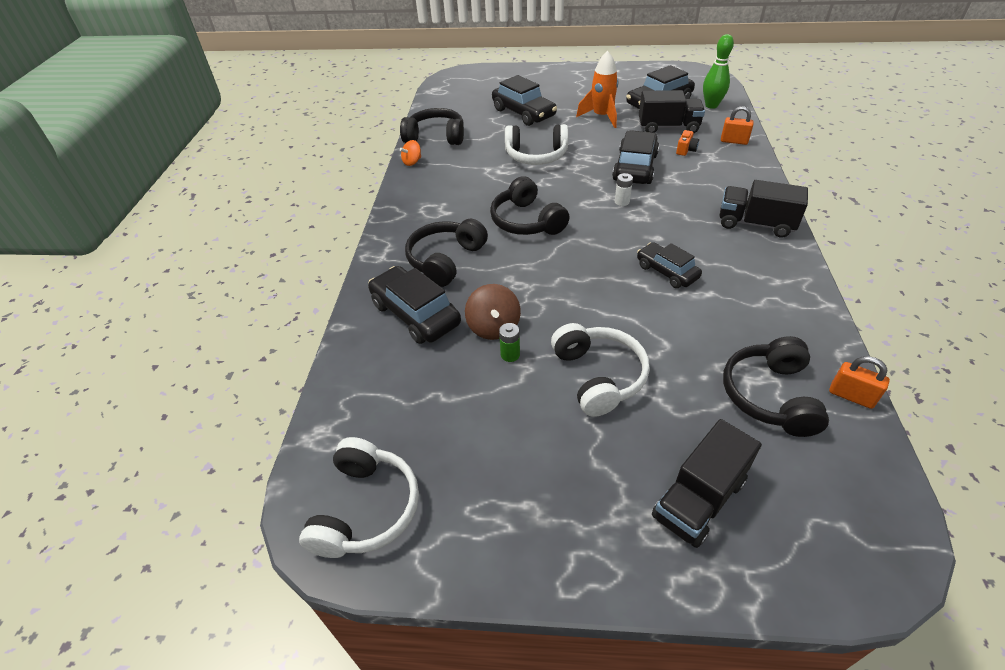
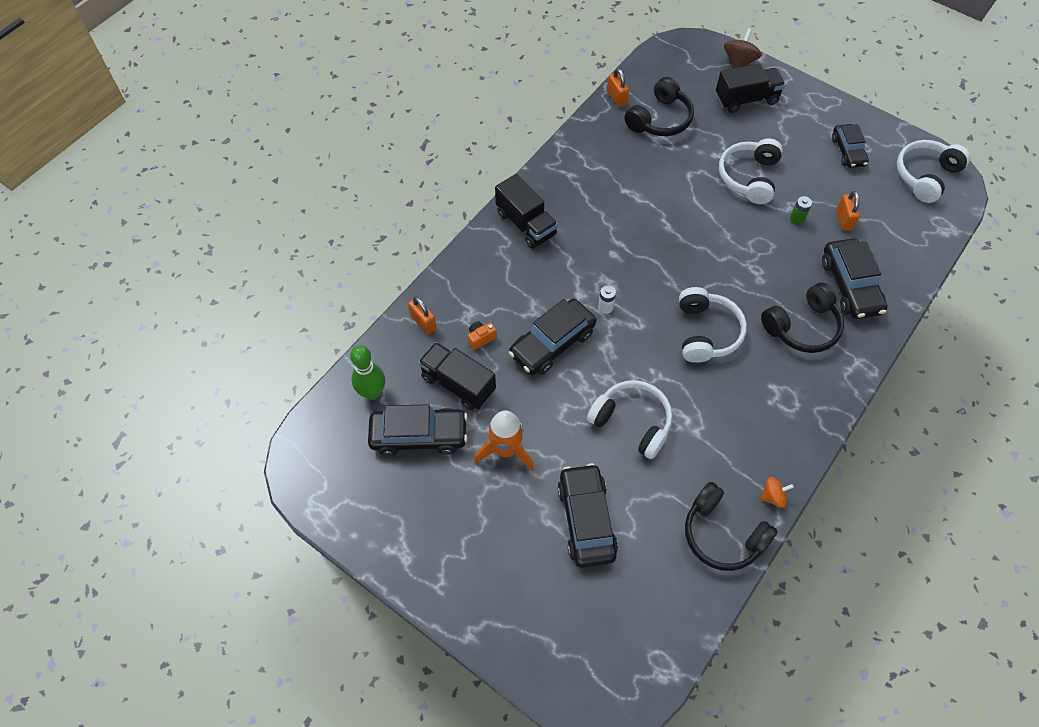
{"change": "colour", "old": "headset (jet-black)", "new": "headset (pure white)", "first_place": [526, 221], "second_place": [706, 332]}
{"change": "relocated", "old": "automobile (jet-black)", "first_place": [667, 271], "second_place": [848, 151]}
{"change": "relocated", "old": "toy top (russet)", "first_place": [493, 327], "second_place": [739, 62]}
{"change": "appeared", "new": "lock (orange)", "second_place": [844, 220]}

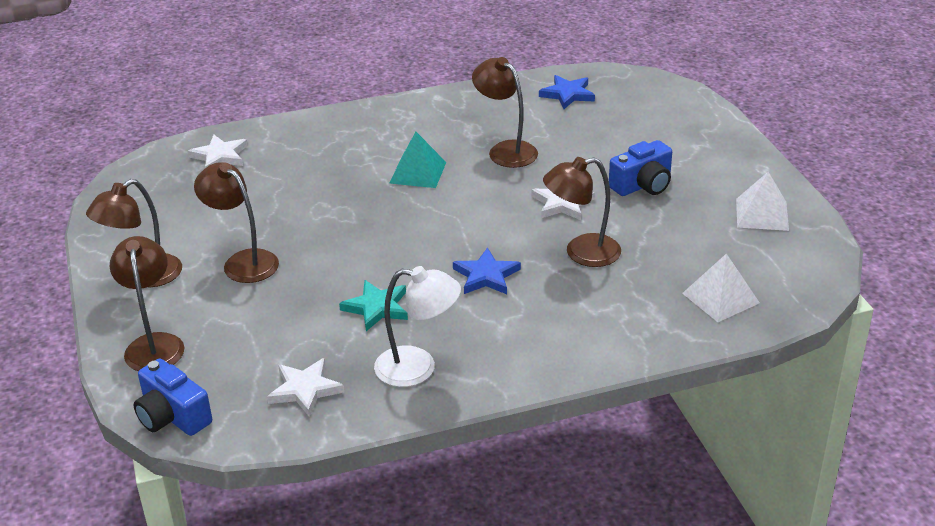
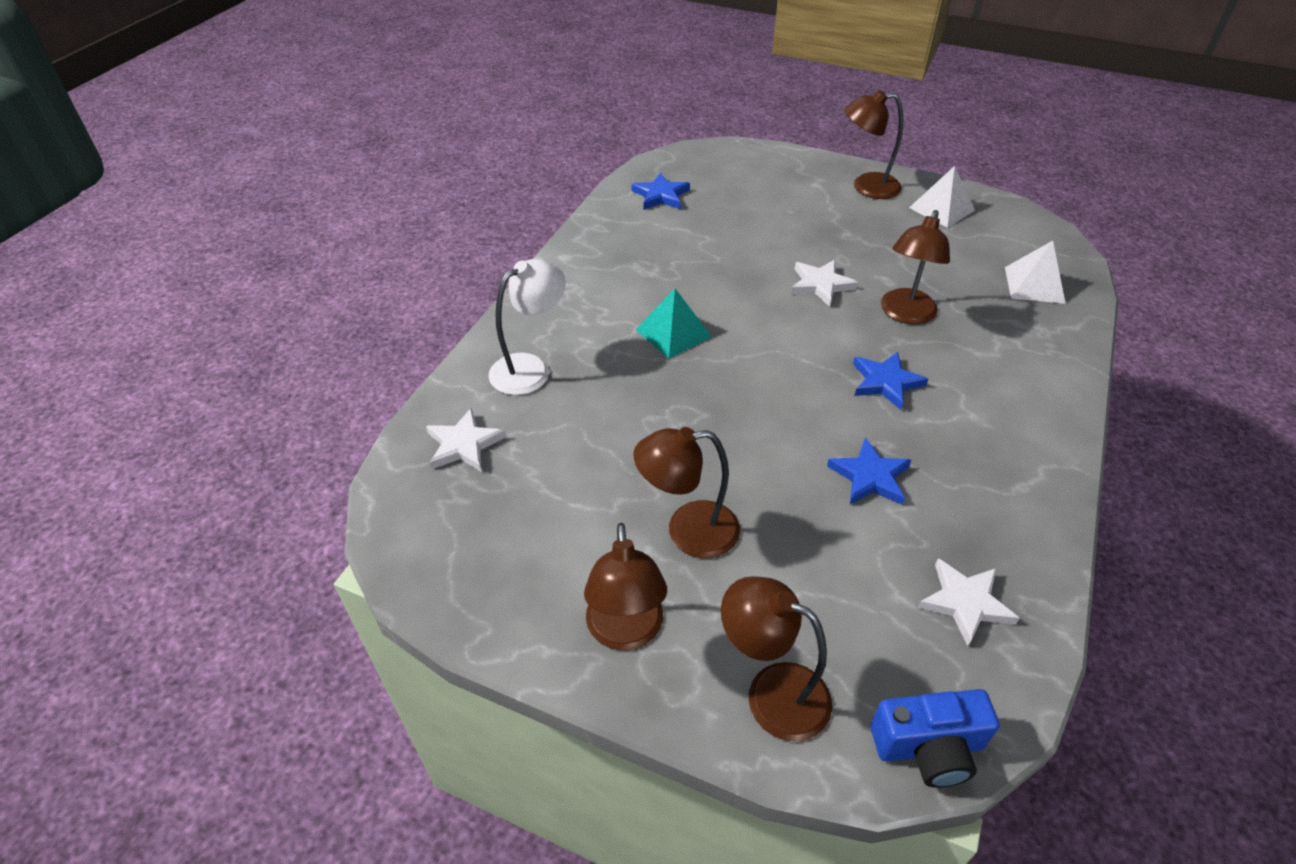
{"change": "relocated", "old": "lamp (russet)", "first_place": [505, 150], "second_place": [866, 187]}
{"change": "missing", "old": "camera (royal blue)", "first_place": [642, 185]}
{"change": "relocated", "old": "lamp (pure white)", "first_place": [418, 368], "second_place": [530, 368]}
{"change": "colour", "old": "star (teal)", "new": "star (royal blue)", "first_place": [377, 308], "second_place": [870, 476]}

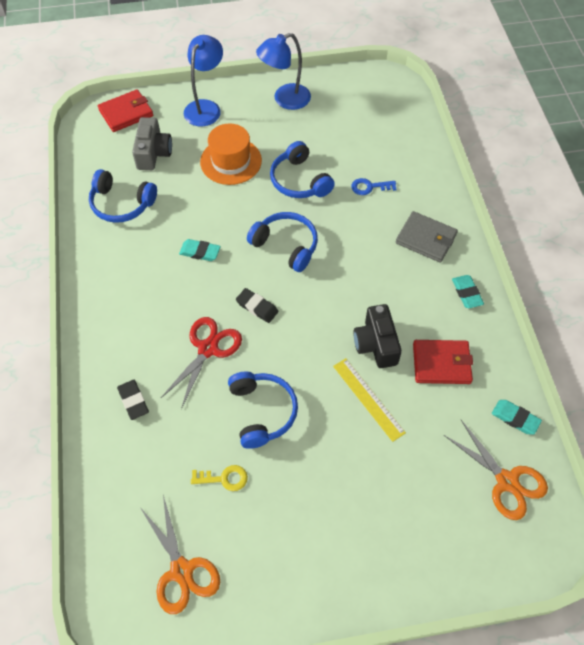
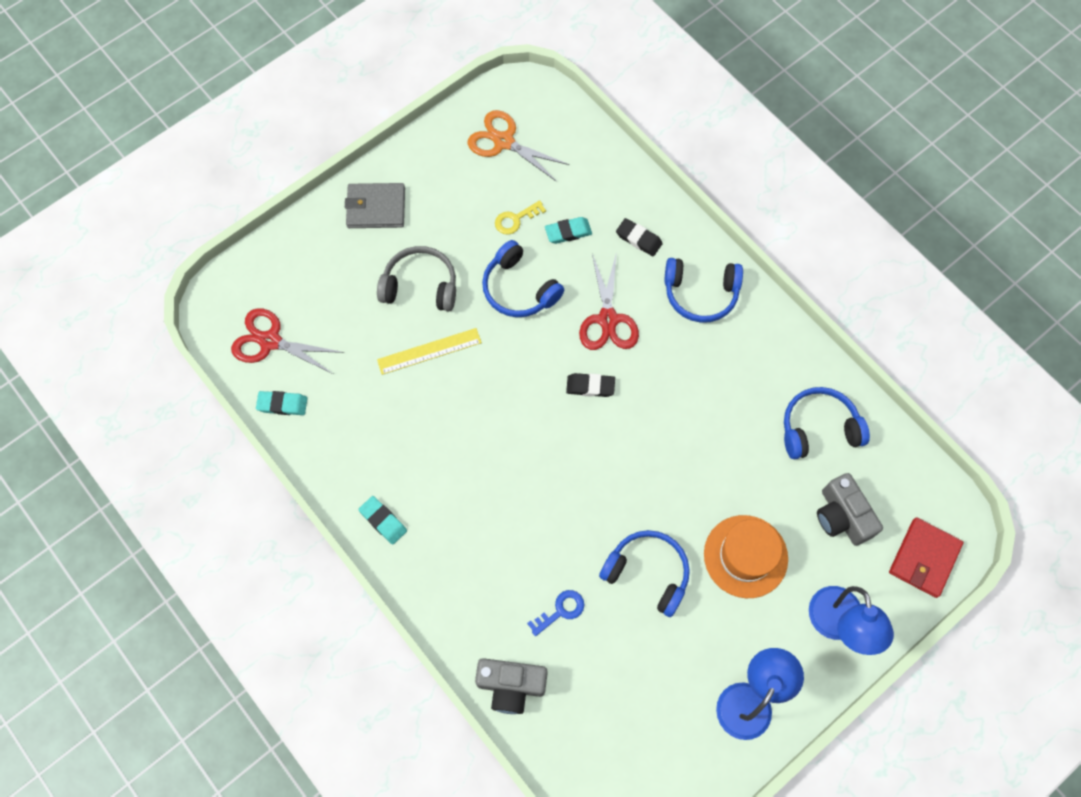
{"change": "relocated", "old": "wallet (grey)", "first_place": [426, 239], "second_place": [376, 208]}
{"change": "relocated", "old": "headset (royal blue)", "first_place": [286, 245], "second_place": [700, 294]}
{"change": "relocated", "old": "gum eraser (teal)", "first_place": [200, 252], "second_place": [568, 232]}
{"change": "missing", "old": "camera (jet-black)", "first_place": [376, 344]}
{"change": "missing", "old": "wallet (crimson)", "first_place": [441, 363]}
{"change": "spun", "old": "straightedge (yellow)", "first_place": [368, 399], "second_place": [429, 351], "degrees": -45}
{"change": "colour", "old": "shears (orange)", "new": "shears (crimson)", "first_place": [507, 481], "second_place": [270, 341]}
{"change": "appeared", "new": "headset (grey)", "second_place": [420, 286]}
{"change": "appeared", "new": "camera (grey)", "second_place": [511, 686]}

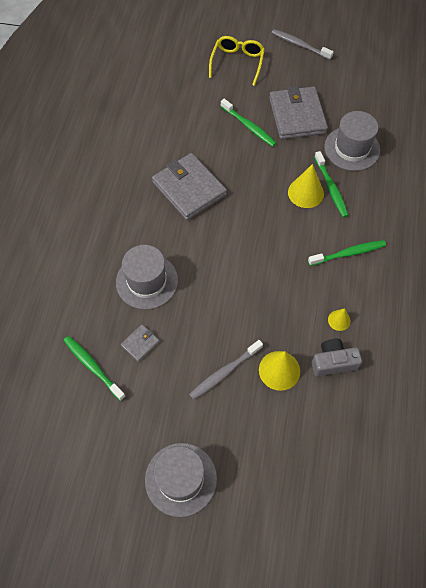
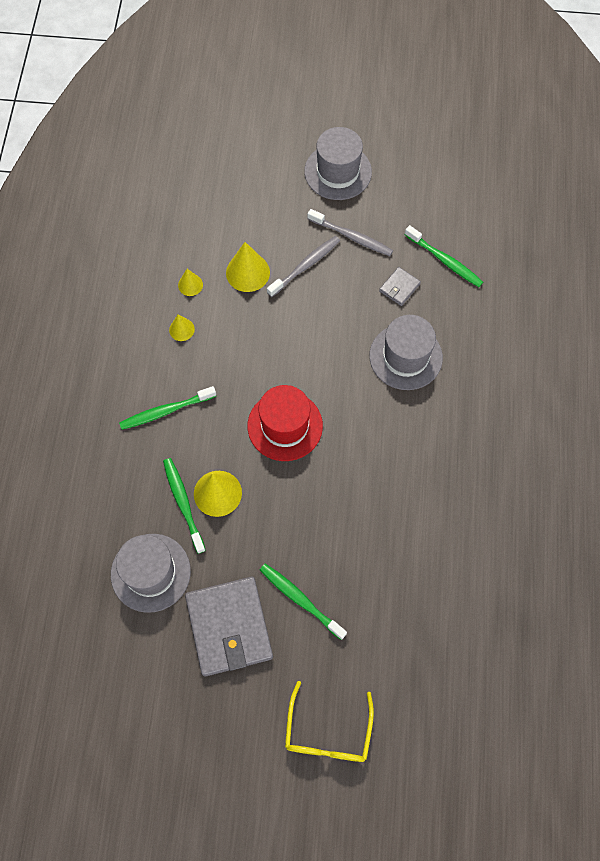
{"change": "relocated", "old": "toothbrush (grey)", "first_place": [300, 45], "second_place": [351, 237]}
{"change": "missing", "old": "wallet (grey)", "first_place": [189, 189]}
{"change": "exchanged", "old": "camera (grey)", "new": "cone (yellow)", "first_place": [333, 362], "second_place": [190, 285]}
{"change": "appeared", "new": "hat (crimson)", "second_place": [285, 426]}

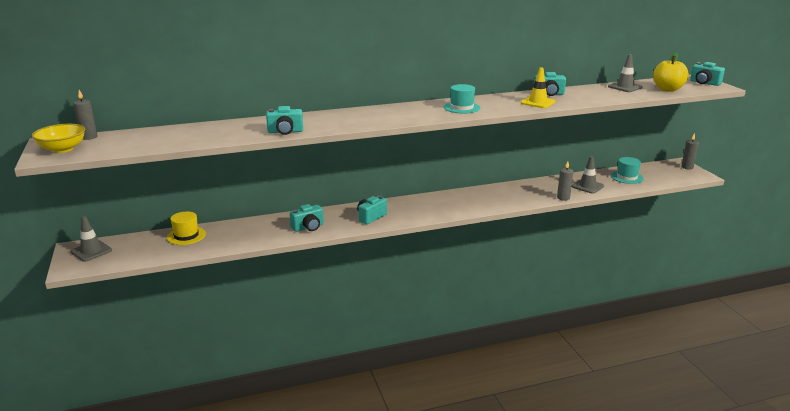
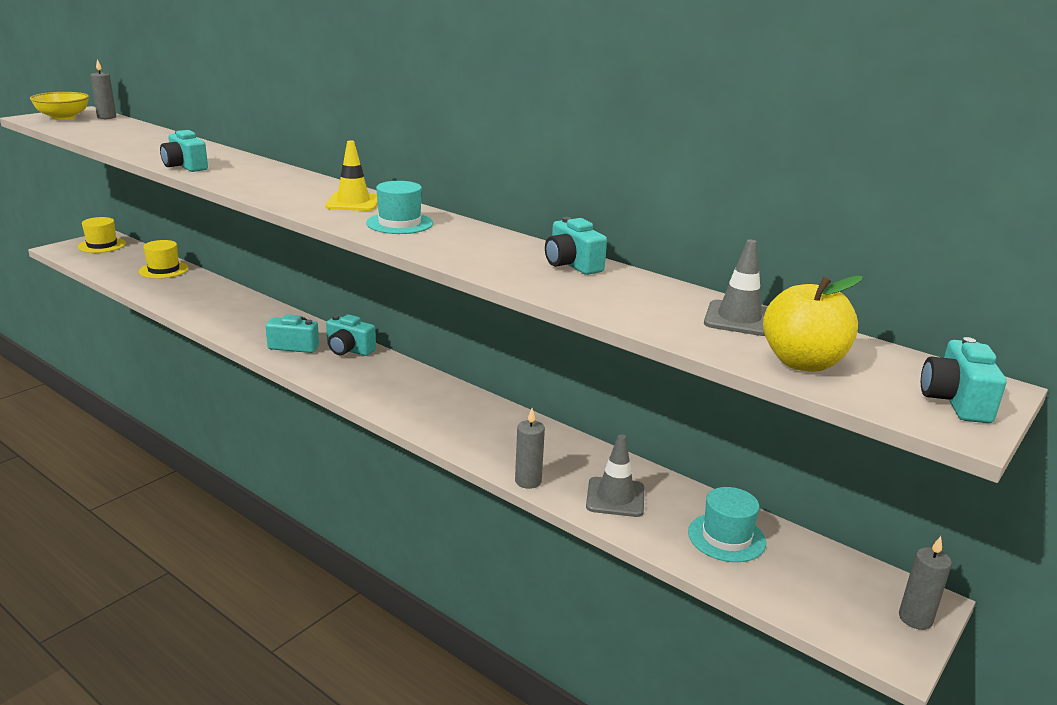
{"change": "relocated", "old": "safety cone (yellow)", "first_place": [538, 102], "second_place": [353, 203]}
{"change": "relocated", "old": "camera (teal)", "first_place": [308, 227], "second_place": [349, 350]}
{"change": "exchanged", "old": "safety cone (grey)", "new": "hat (yellow)", "first_place": [91, 251], "second_place": [102, 245]}

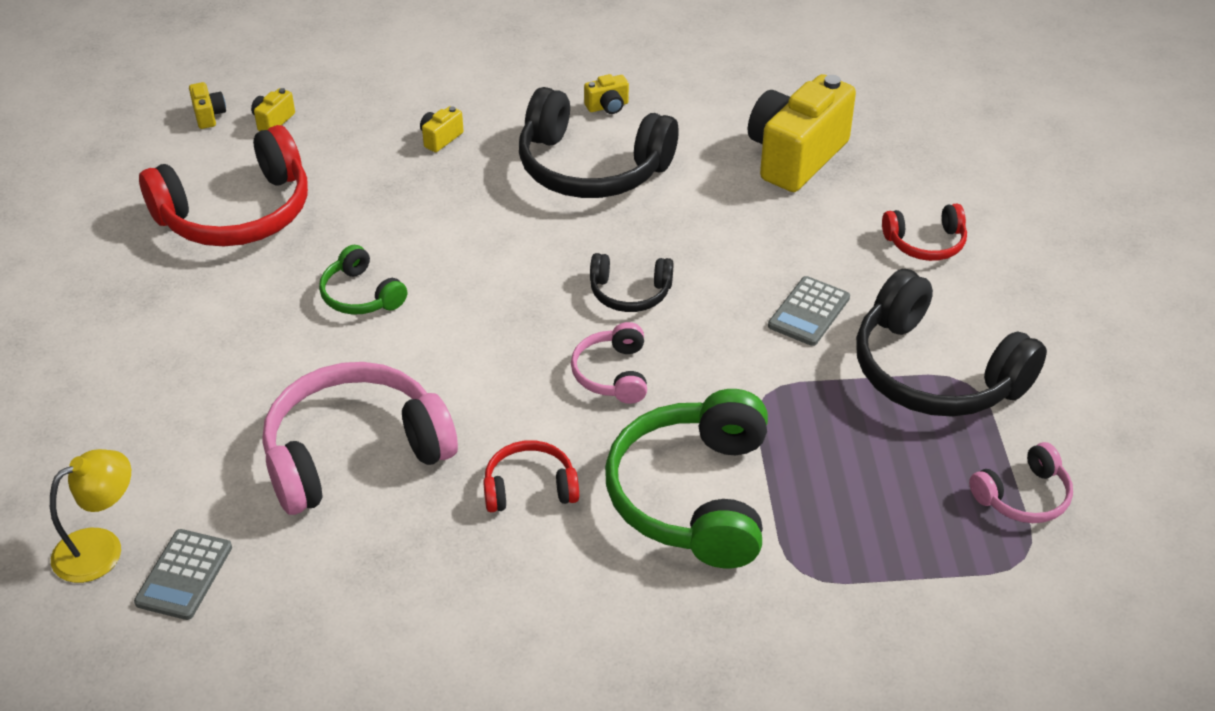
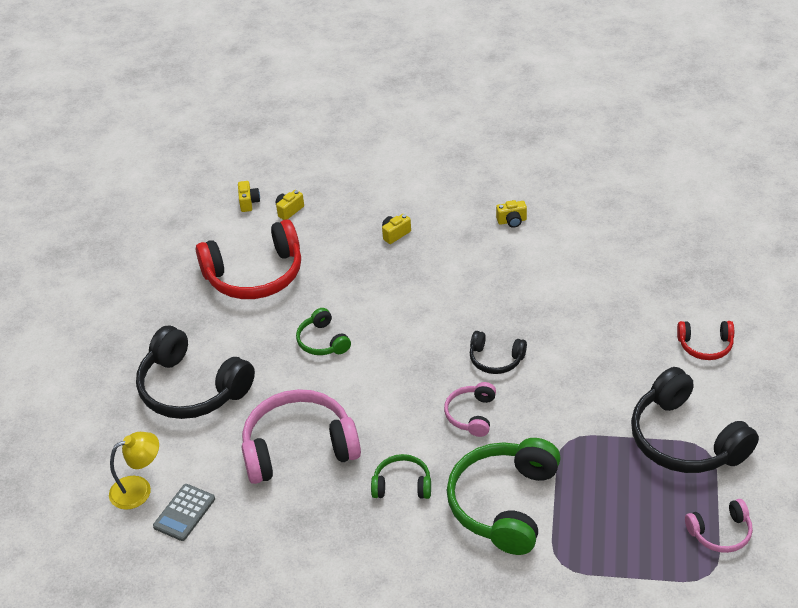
{"change": "missing", "old": "camera (yellow)", "first_place": [795, 156]}
{"change": "relocated", "old": "headset (jet-black)", "first_place": [591, 167], "second_place": [192, 388]}
{"change": "missing", "old": "calculator (grey)", "first_place": [809, 312]}
{"change": "colour", "old": "headset (crimson)", "new": "headset (emerald)", "first_place": [529, 488], "second_place": [402, 485]}

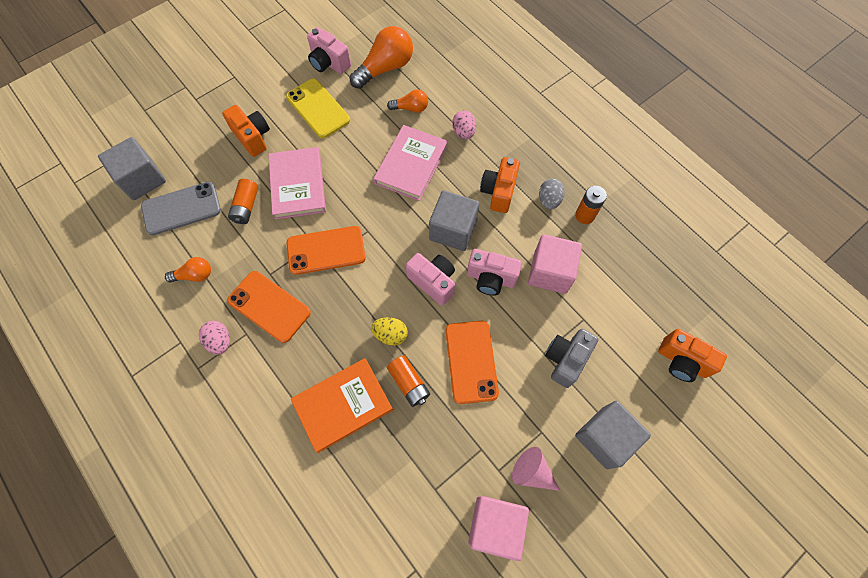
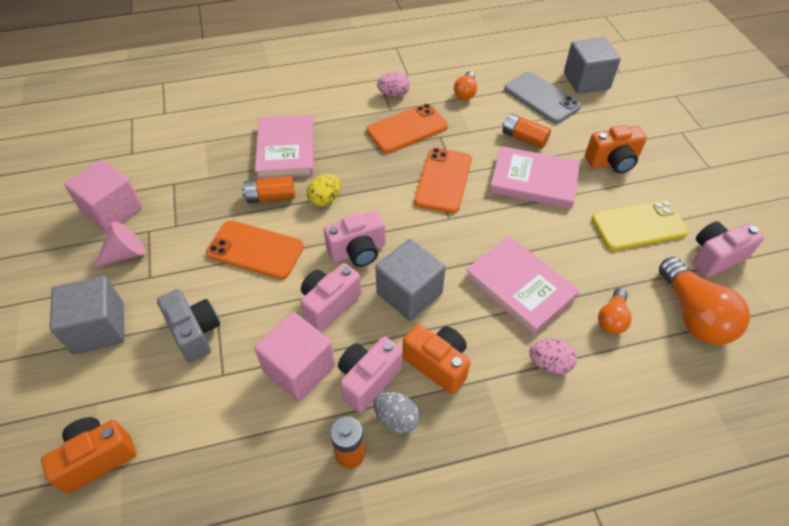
{"change": "spun", "old": "smartphone (grey)", "first_place": [181, 208], "second_place": [541, 98], "degrees": -45}
{"change": "colour", "old": "hardback (orange)", "new": "hardback (pink)", "first_place": [342, 405], "second_place": [286, 149]}
{"change": "appeared", "new": "camera (pink)", "second_place": [368, 380]}

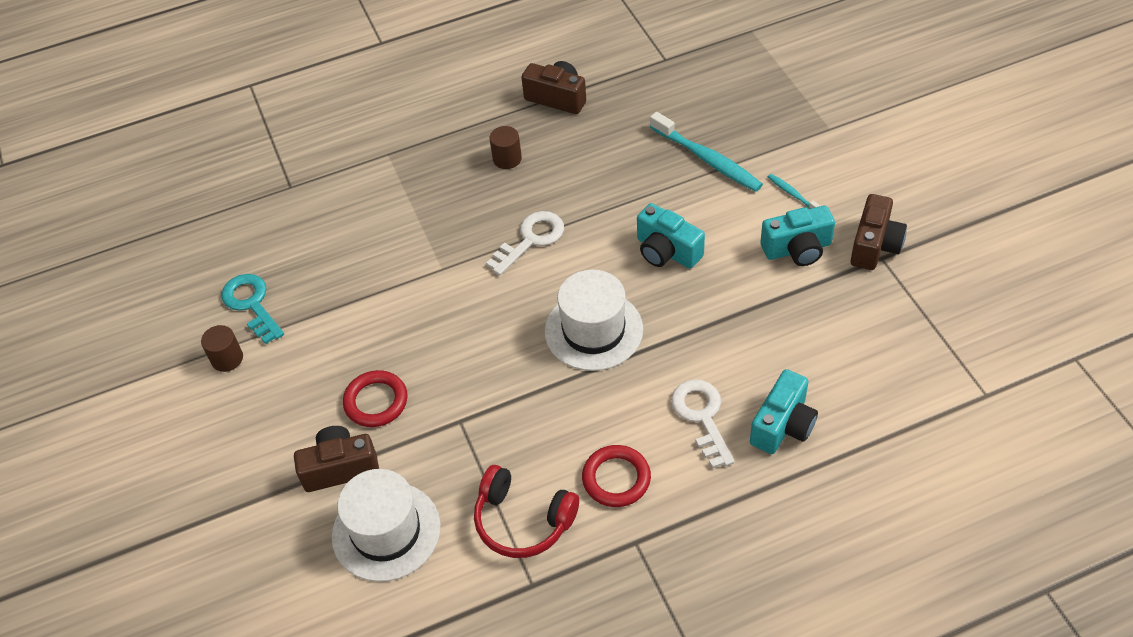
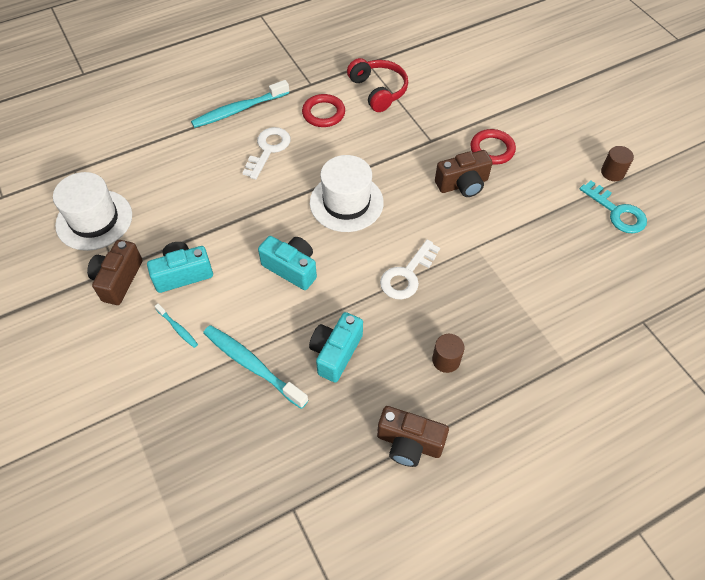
{"change": "relocated", "old": "camera (teal)", "first_place": [783, 425], "second_place": [335, 352]}
{"change": "spun", "old": "latchkey (pure white)", "first_place": [702, 416], "second_place": [268, 149], "degrees": -135}
{"change": "relocated", "old": "camera (russet)", "first_place": [340, 468], "second_place": [463, 184]}
{"change": "spun", "old": "headset (crimson)", "first_place": [523, 520], "second_place": [378, 90], "degrees": 45}
{"change": "relocated", "old": "hat (pure white)", "first_place": [386, 531], "second_place": [94, 220]}
{"change": "appeared", "new": "toothbrush (teal)", "second_place": [239, 110]}

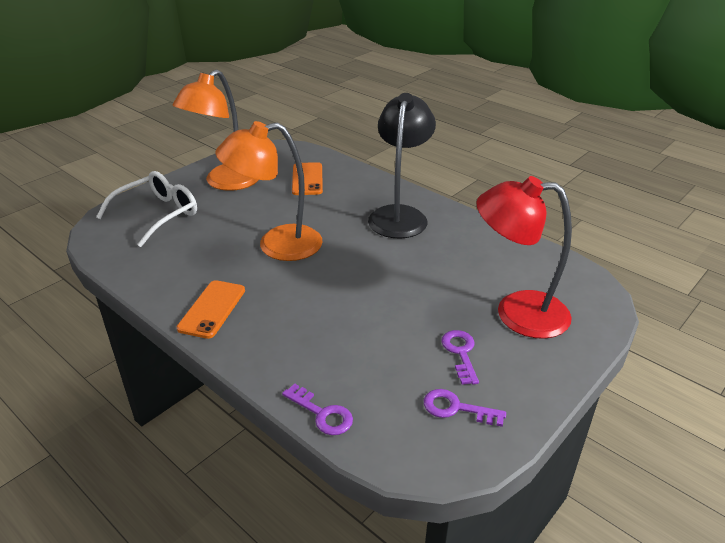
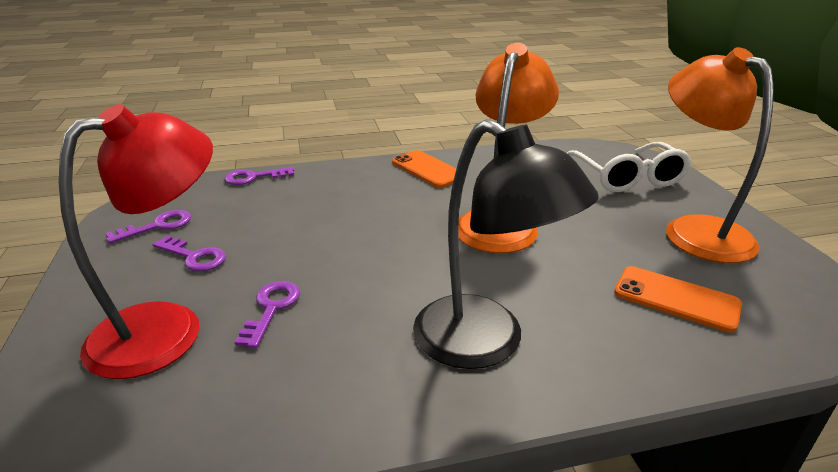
{"change": "appeared", "new": "latchkey (royal purple)", "second_place": [271, 309]}

